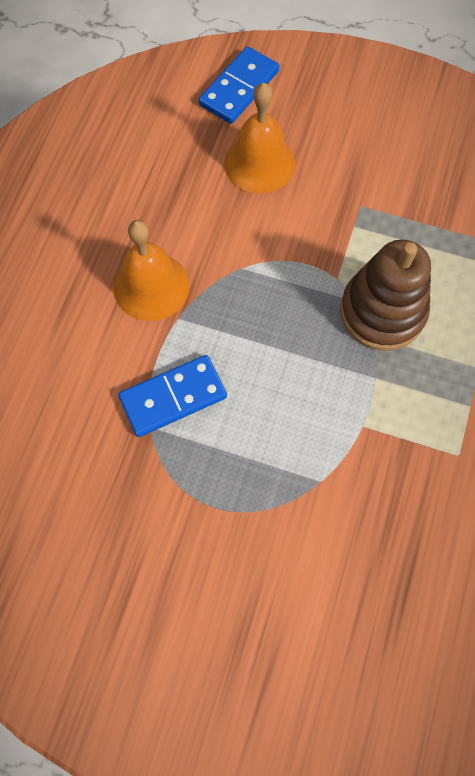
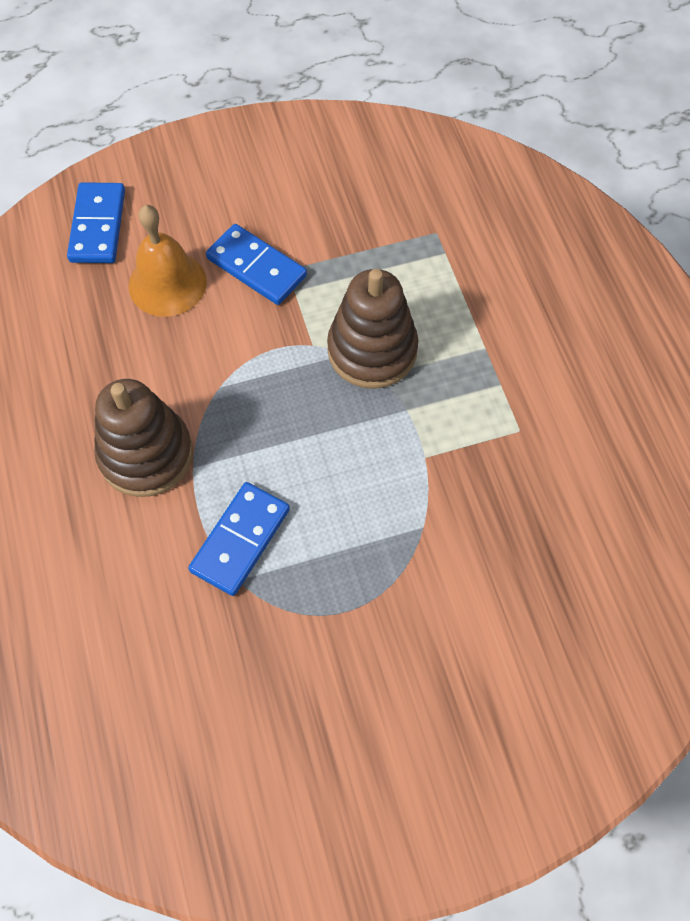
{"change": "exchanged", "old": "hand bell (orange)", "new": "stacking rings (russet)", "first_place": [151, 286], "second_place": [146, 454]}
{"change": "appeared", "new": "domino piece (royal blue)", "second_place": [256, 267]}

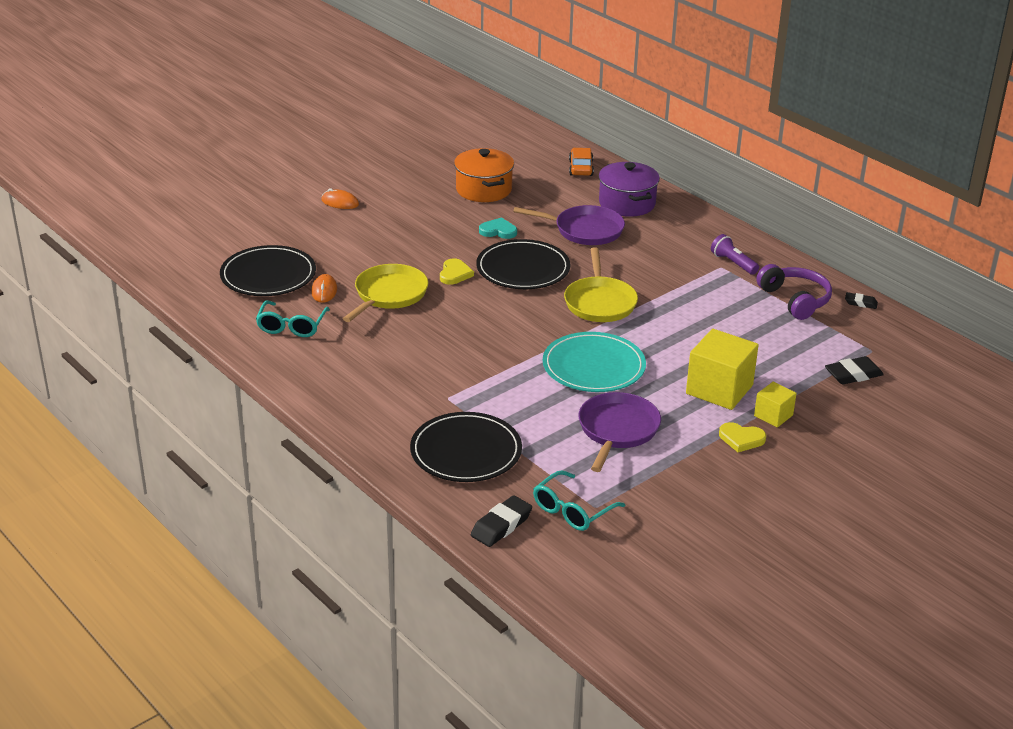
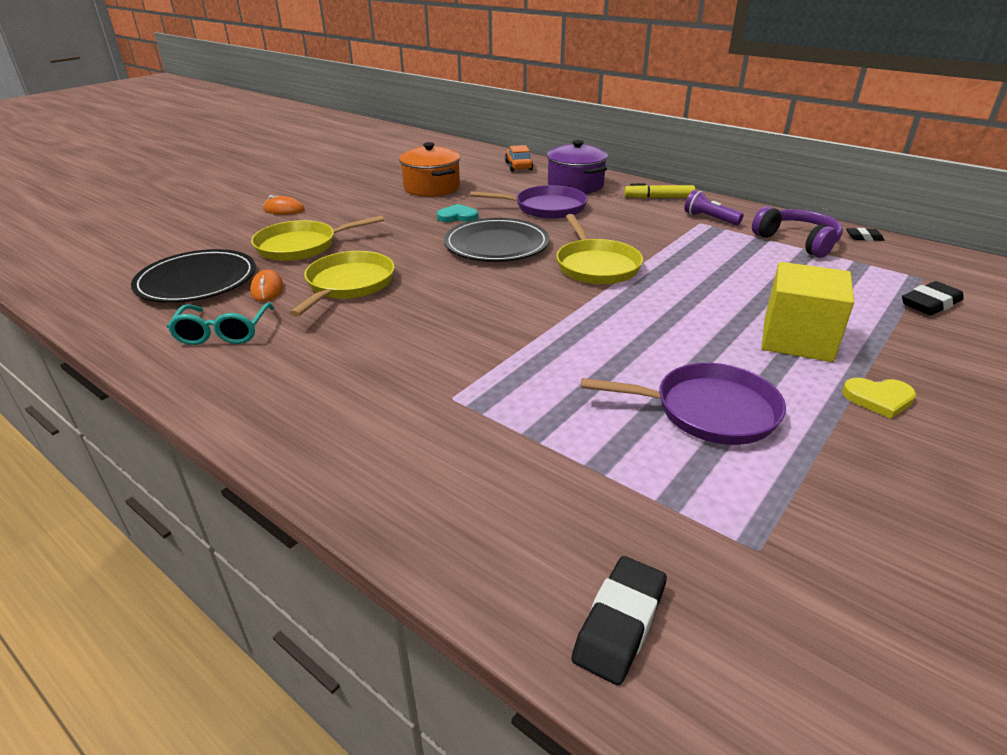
{"change": "missing", "old": "love heart (yellow)", "first_place": [455, 274]}
{"change": "missing", "old": "flat dish (teal)", "first_place": [593, 366]}
{"change": "missing", "old": "block (yellow)", "first_place": [773, 415]}
{"change": "spun", "old": "skillet (royal purple)", "first_place": [617, 430], "second_place": [708, 411], "degrees": 90}
{"change": "missing", "old": "flat dish (jet-black)", "first_place": [466, 451]}
{"change": "missing", "old": "eyeglasses (teal)", "first_place": [573, 510]}
{"change": "appeared", "new": "marker (yellow)", "second_place": [658, 198]}
{"change": "appeared", "new": "skillet (yellow)", "second_place": [301, 246]}

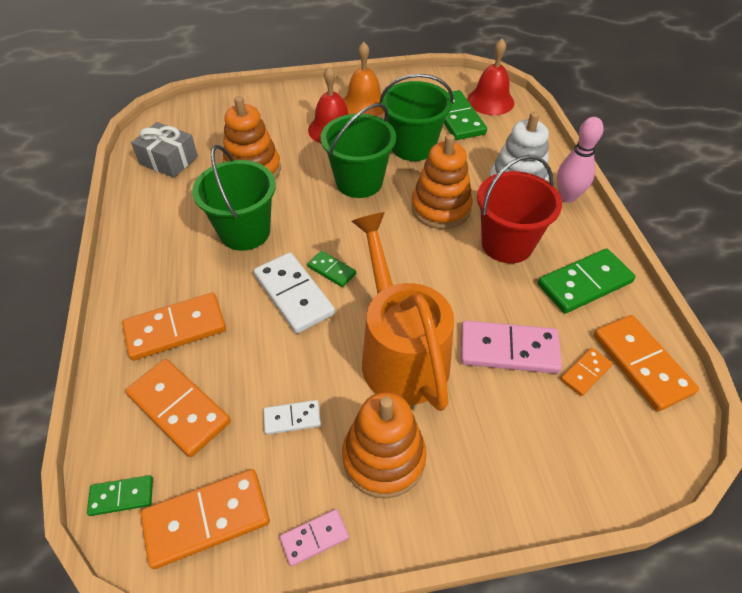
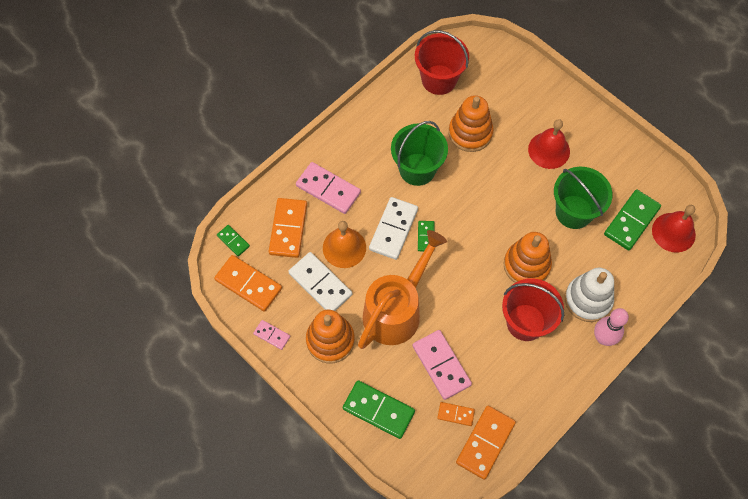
{"change": "relocated", "old": "hand bell (orange)", "first_place": [364, 104], "second_place": [344, 247]}
{"change": "missing", "old": "sand bucket (emerald)", "first_place": [359, 182]}
{"change": "exchanged", "old": "wrapped gift (grey)", "new": "sand bucket (crimson)", "first_place": [169, 160], "second_place": [439, 80]}
{"change": "relocated", "old": "domino piece (emerald)", "first_place": [584, 283], "second_place": [378, 410]}
{"change": "colour", "old": "domino piece (orange)", "new": "domino piece (pink)", "first_place": [176, 329], "second_place": [328, 189]}
{"change": "size", "old": "domino piece (pure white)", "first_place": [292, 418], "second_place": [320, 284], "factor": 1.89}

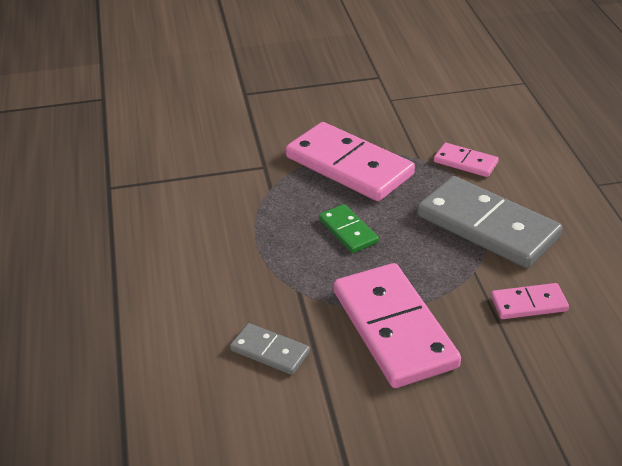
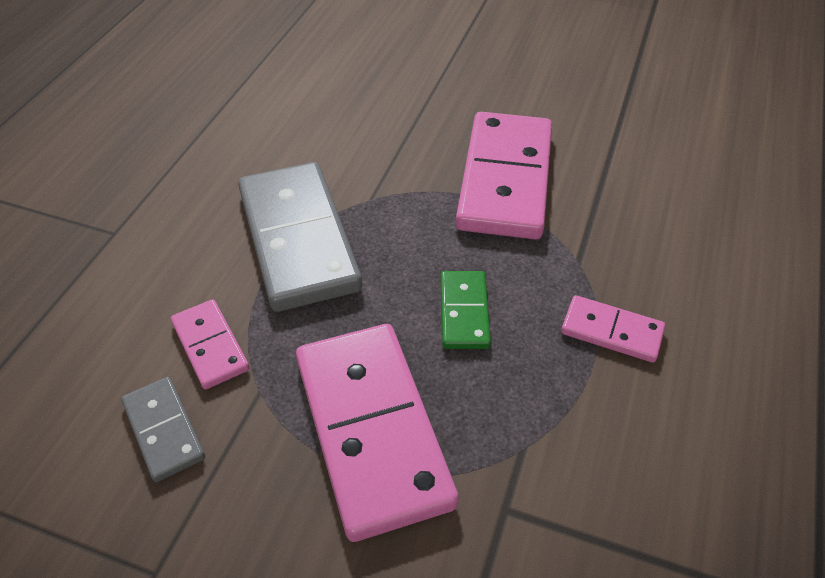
{"change": "relocated", "old": "domino piece (pink)", "first_place": [529, 304], "second_place": [612, 331]}
{"change": "relocated", "old": "domino piece (grey)", "first_place": [269, 351], "second_place": [164, 430]}

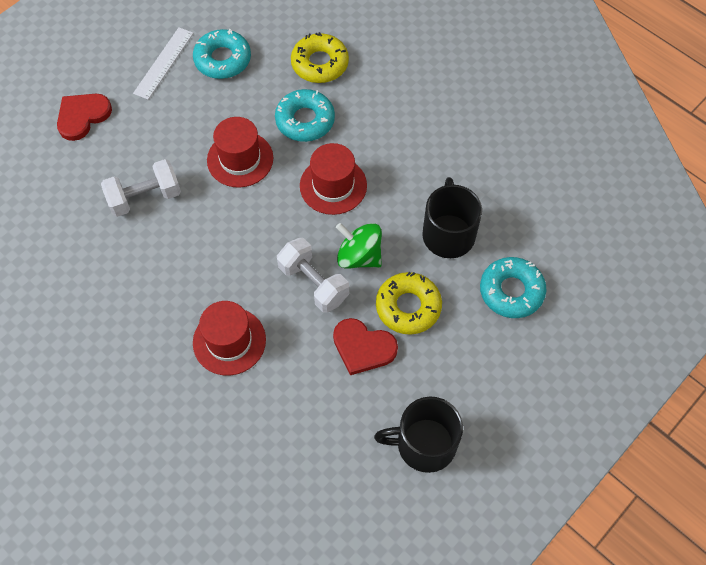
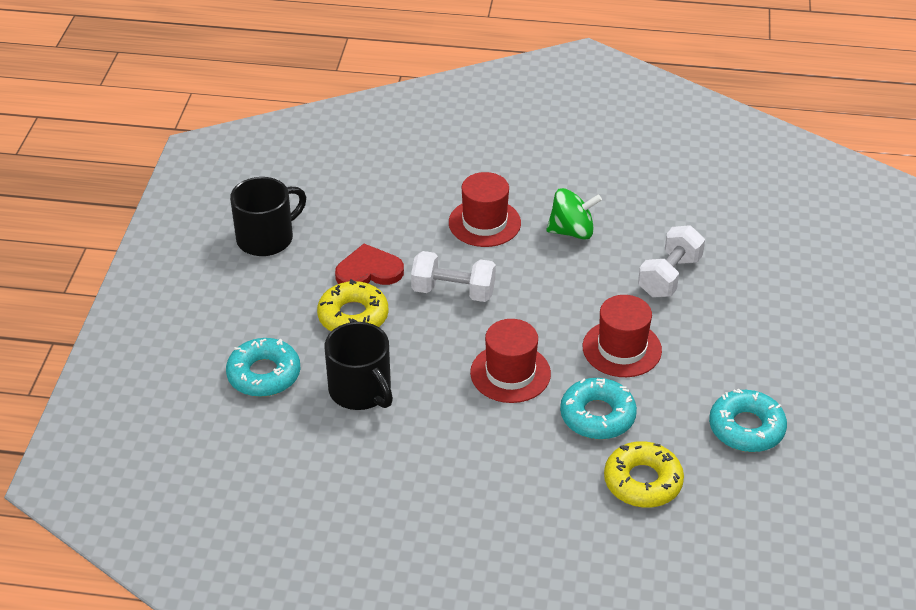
{"change": "missing", "old": "straightedge (pure white)", "first_place": [163, 63]}
{"change": "missing", "old": "love heart (crimson)", "first_place": [82, 116]}
{"change": "relocated", "old": "toy top (emerald)", "first_place": [359, 256], "second_place": [572, 231]}

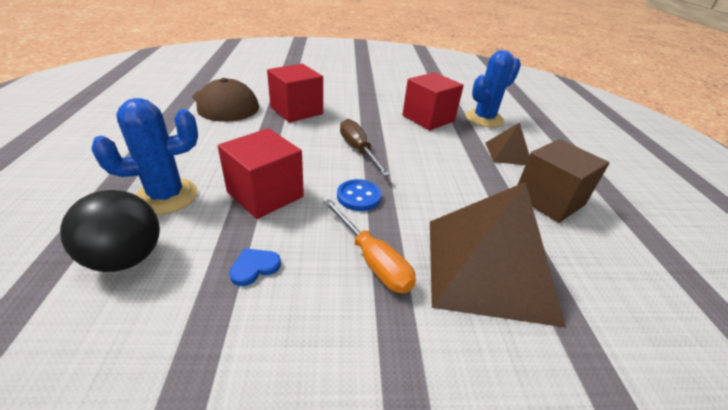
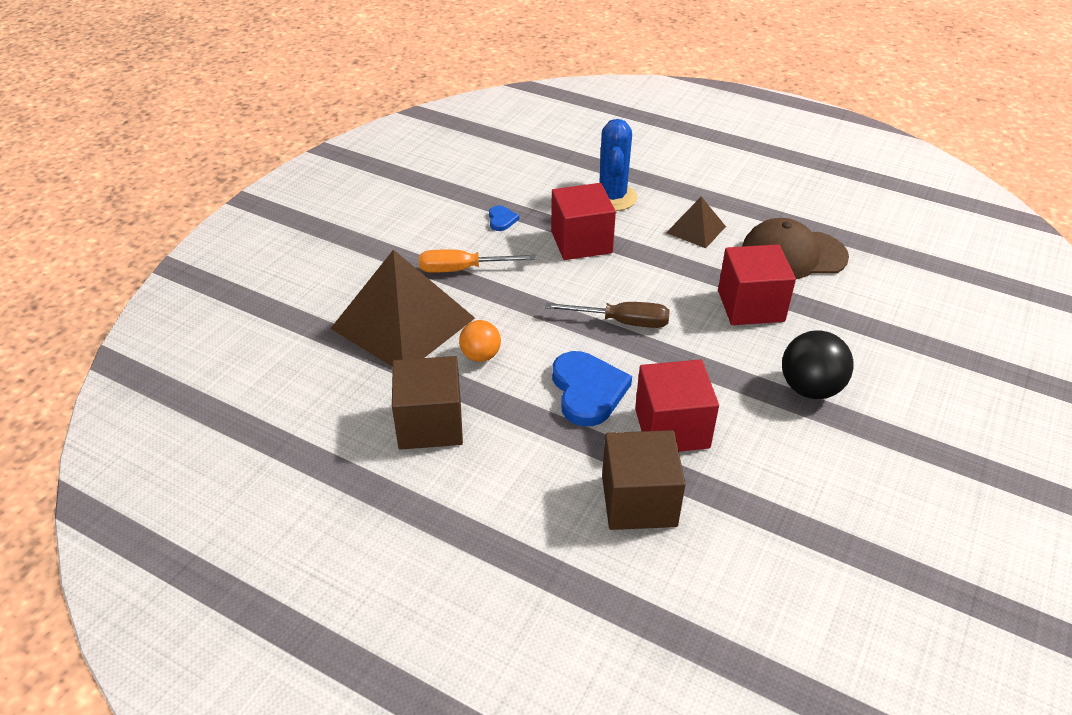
{"change": "exchanged", "old": "saguaro cactus (royal blue)", "new": "block (russet)", "first_place": [484, 119], "second_place": [639, 501]}
{"change": "relocated", "old": "solid pyramid (russet)", "first_place": [507, 153], "second_place": [696, 229]}
{"change": "missing", "old": "sewing button (royal blue)", "first_place": [358, 196]}
{"change": "relocated", "old": "play ball (jet-black)", "first_place": [126, 258], "second_place": [810, 388]}
{"change": "appeared", "new": "play ball (orange)", "second_place": [480, 356]}
{"change": "appeared", "new": "love heart (royal blue)", "second_place": [588, 391]}

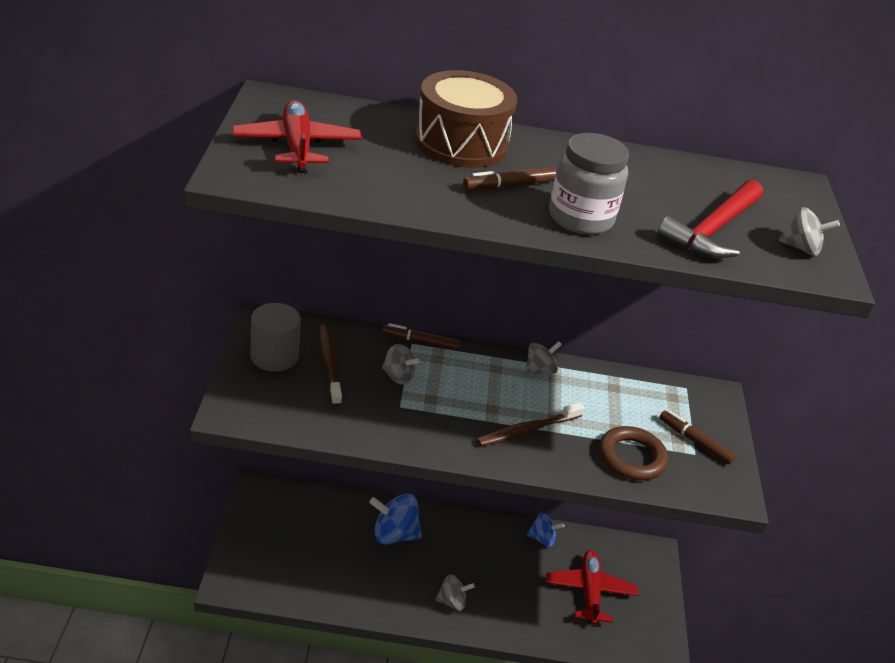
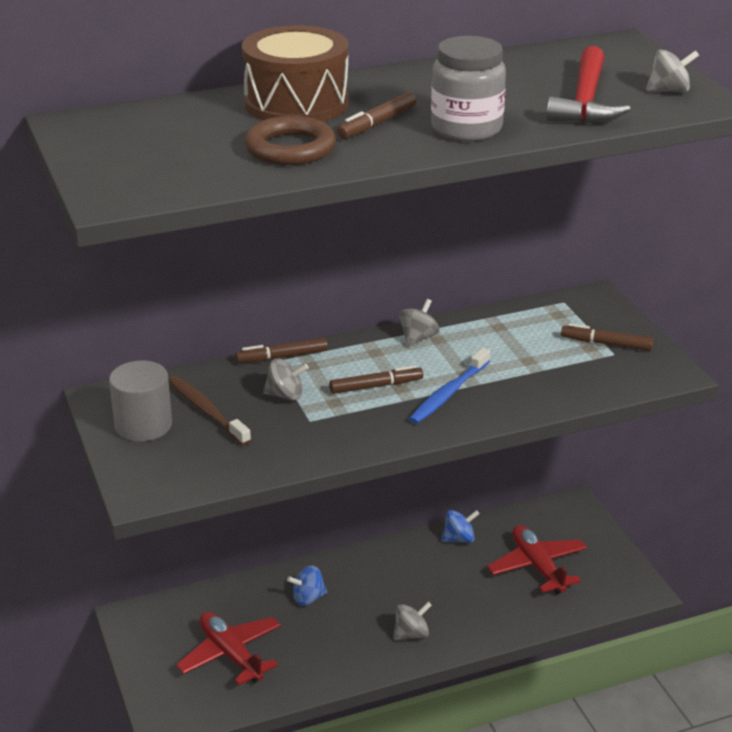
{"change": "relocated", "old": "plane (crimson)", "first_place": [297, 146], "second_place": [231, 655]}
{"change": "colour", "old": "toothbrush (russet)", "new": "toothbrush (royal blue)", "first_place": [527, 430], "second_place": [448, 393]}
{"change": "relocated", "old": "hoop (russet)", "first_place": [631, 457], "second_place": [290, 148]}
{"change": "size", "old": "toy top (royal blue)", "first_place": [394, 534], "second_place": [308, 598], "factor": 0.61}
{"change": "appeared", "new": "marker (russet)", "second_place": [376, 386]}

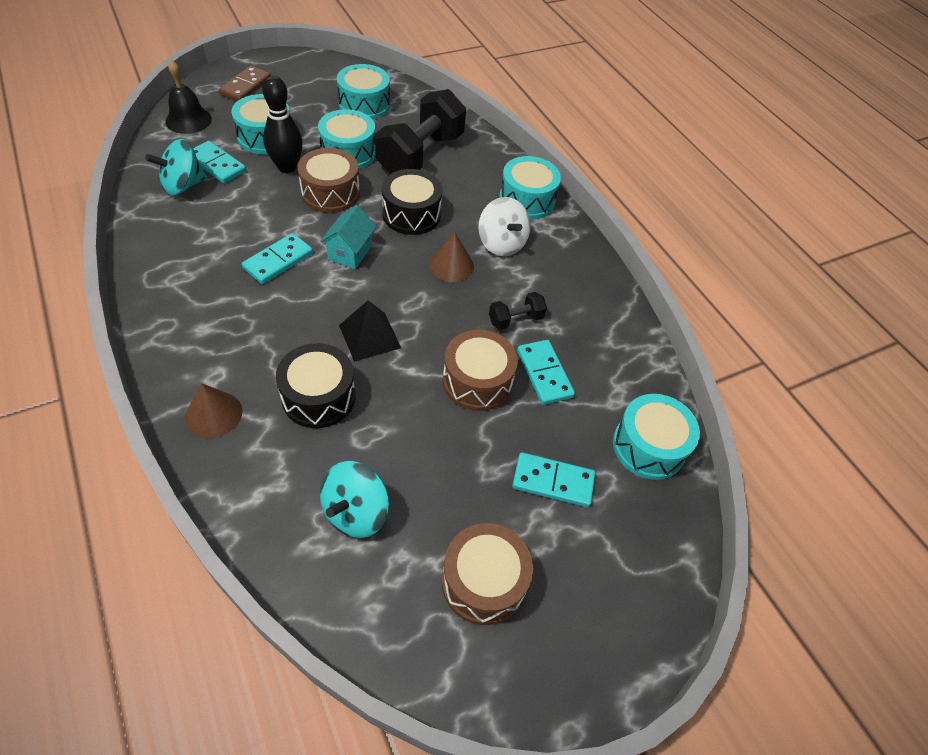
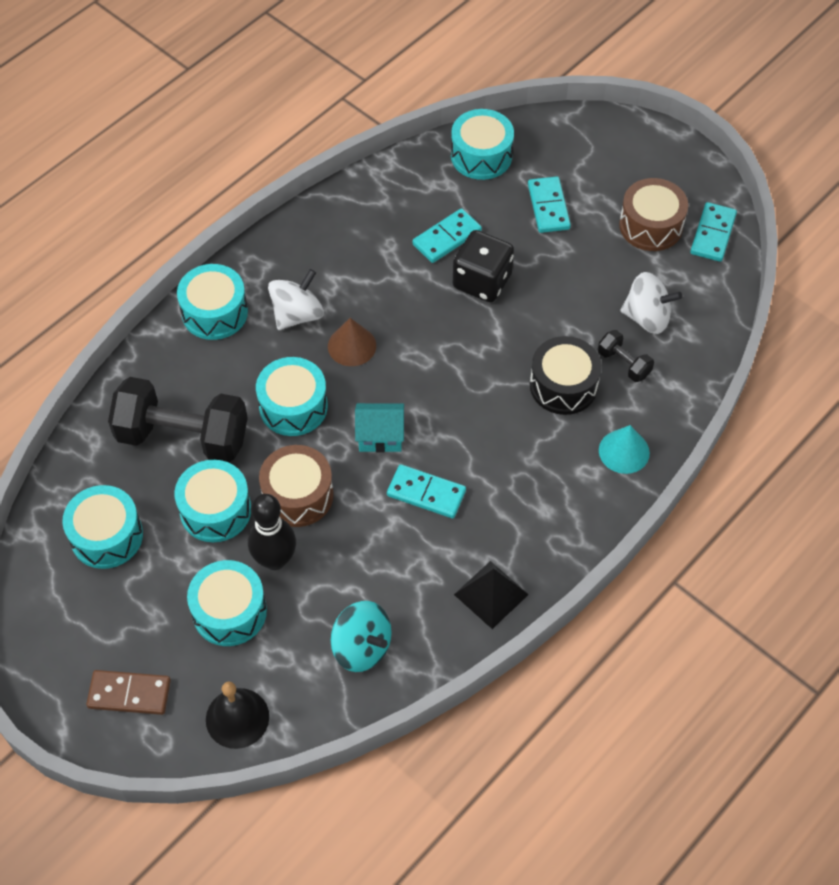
{"change": "relocated", "old": "domino piece (teal)", "first_place": [217, 165], "second_place": [713, 234]}
{"change": "colour", "old": "drum (jet-black)", "new": "drum (teal)", "first_place": [411, 214], "second_place": [293, 406]}
{"change": "relocated", "old": "free weight (jet-black)", "first_place": [515, 319], "second_place": [624, 363]}
{"change": "relocated", "old": "solid pyramid (jet-black)", "first_place": [370, 336], "second_place": [491, 594]}
{"change": "exchanged", "old": "drum (russet)", "new": "dice (jet-black)", "first_place": [477, 381], "second_place": [482, 281]}
{"change": "colour", "old": "cone (russet)", "new": "cone (teal)", "first_place": [214, 414], "second_place": [624, 451]}
{"change": "colour", "old": "toy top (teal)", "new": "toy top (pure white)", "first_place": [356, 512], "second_place": [647, 317]}

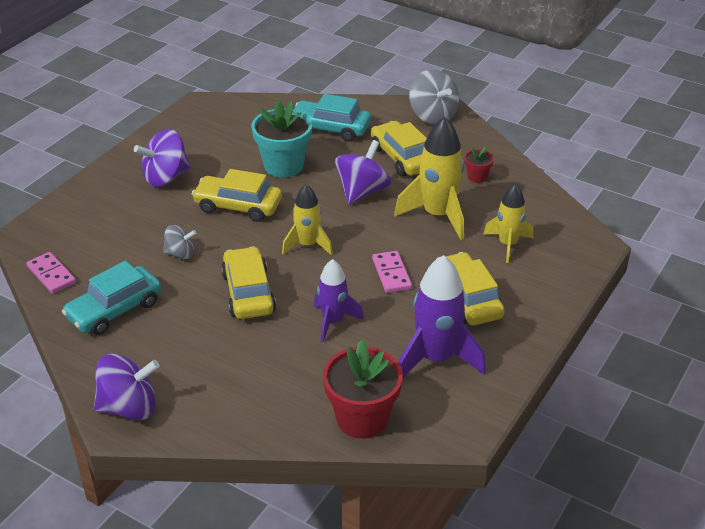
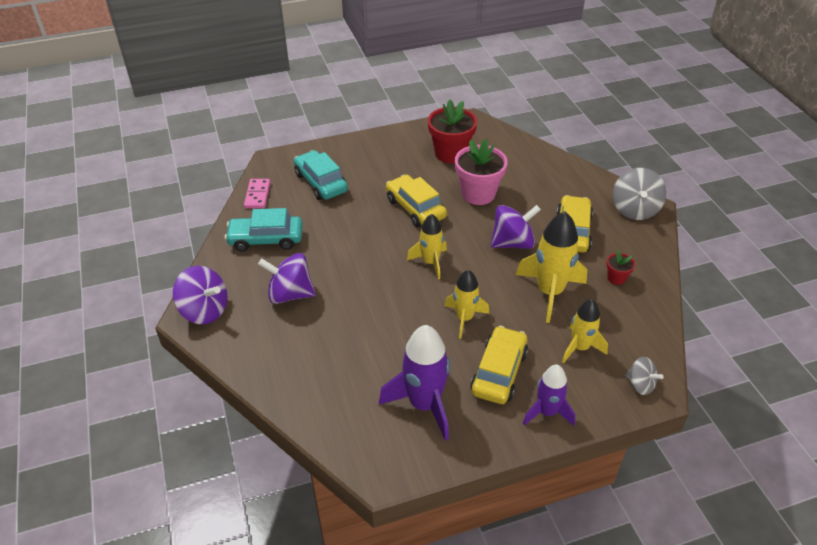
{"change": "relocated", "old": "automobile (teal)", "first_place": [330, 128], "second_place": [321, 182]}
{"change": "colour", "old": "potted plant (teal)", "new": "potted plant (pink)", "first_place": [283, 166], "second_place": [478, 194]}
{"change": "relocated", "old": "toy top (royal purple)", "first_place": [165, 177], "second_place": [290, 294]}
{"change": "relocated", "old": "toy top (grey)", "first_place": [180, 254], "second_place": [640, 384]}
{"change": "missing", "old": "automobile (yellow)", "first_place": [248, 293]}
{"change": "exchanged", "old": "domino piece (pink)", "new": "toy rocket (yellow)", "first_place": [391, 274], "second_place": [464, 318]}
{"change": "relocated", "old": "toy rocket (royal purple)", "first_place": [333, 321], "second_place": [547, 412]}
{"change": "relocated", "old": "potted plant (crimson)", "first_place": [362, 419], "second_place": [450, 153]}

